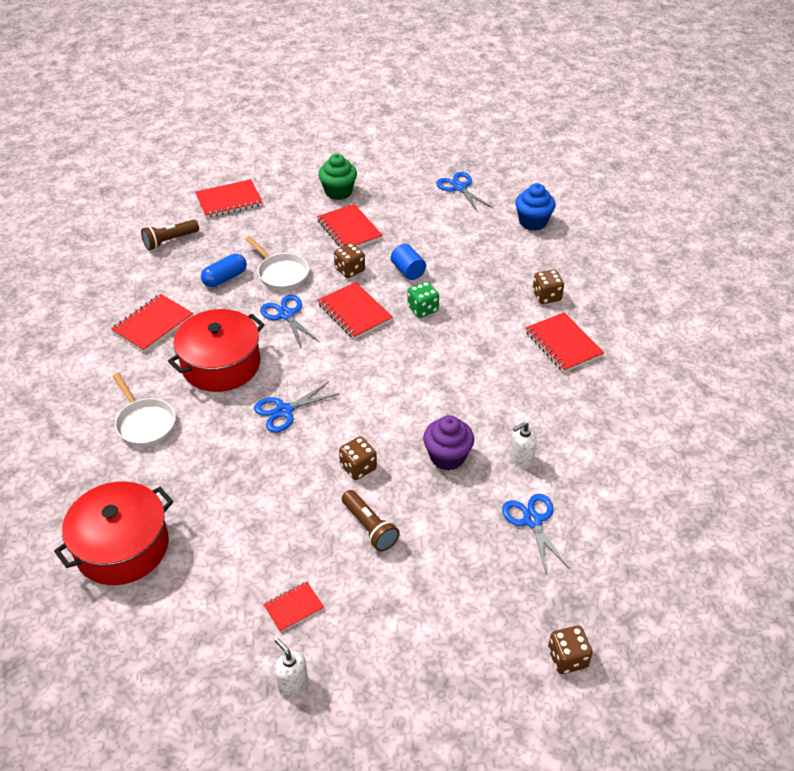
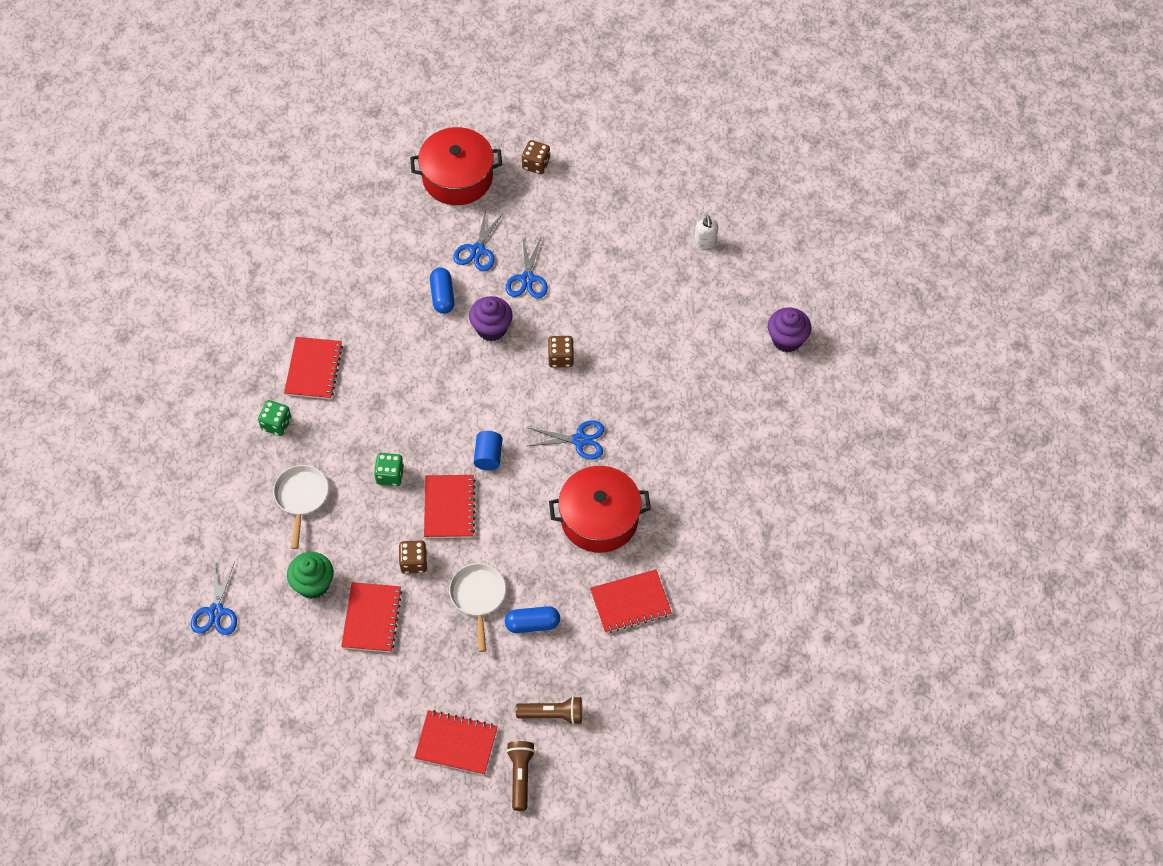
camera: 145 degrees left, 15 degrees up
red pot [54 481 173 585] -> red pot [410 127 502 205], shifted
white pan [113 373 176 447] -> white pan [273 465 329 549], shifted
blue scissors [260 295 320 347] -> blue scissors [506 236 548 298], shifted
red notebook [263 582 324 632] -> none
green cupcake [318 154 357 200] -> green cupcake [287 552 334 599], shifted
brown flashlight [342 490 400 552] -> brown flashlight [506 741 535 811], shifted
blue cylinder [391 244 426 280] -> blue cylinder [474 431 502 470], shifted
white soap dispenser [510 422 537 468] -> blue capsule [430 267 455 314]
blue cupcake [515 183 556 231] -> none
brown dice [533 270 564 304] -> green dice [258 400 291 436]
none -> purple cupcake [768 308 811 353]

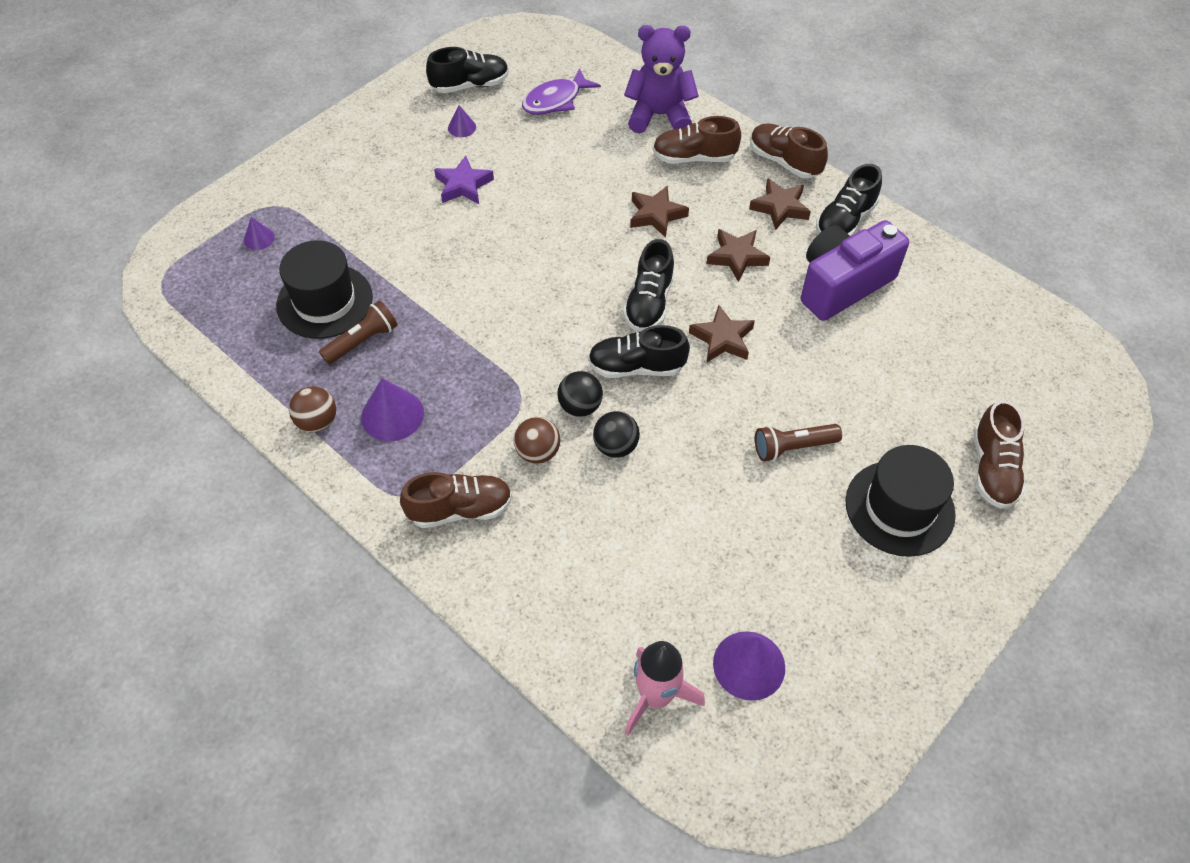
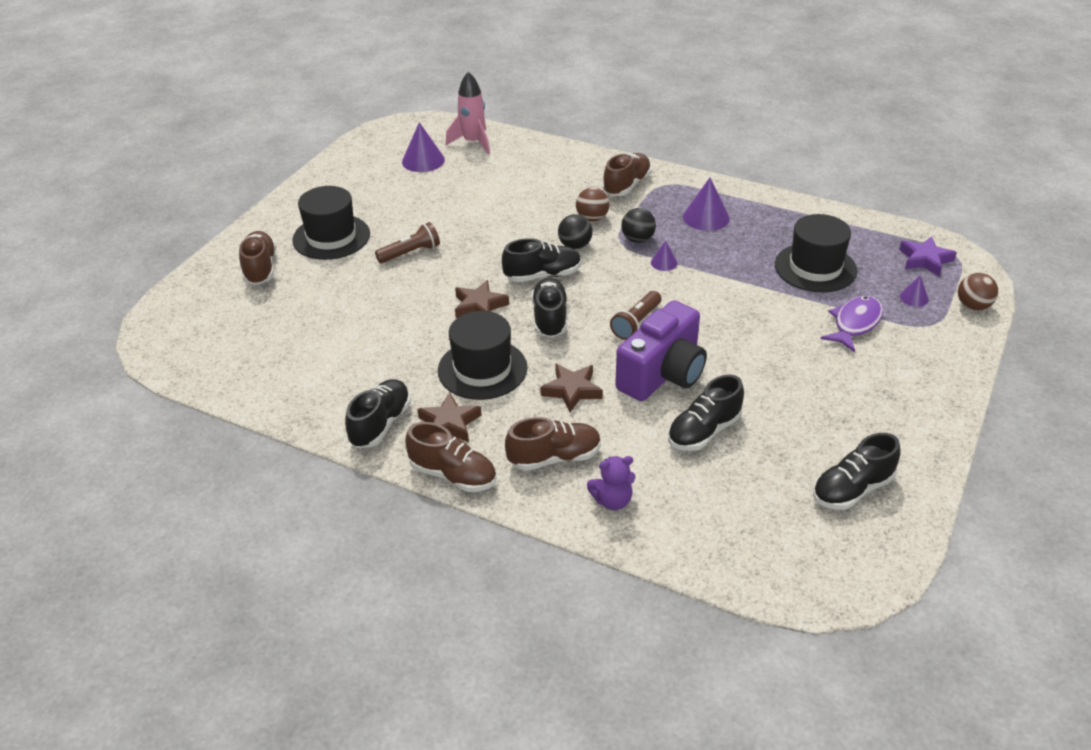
camera: 165 degrees right, 15 degrees down
brown ball [289 386 336 432] -> brown ball [958 273 998 311], shifted
brown flashlight [319 300 398 364] -> brown flashlight [610 291 661 340], shifted
brown shoe [400 472 512 528] -> brown shoe [603 153 651 196], 150 degrees clockwise
purple star [434 156 494 204] -> purple star [899 236 957 276], shifted
purple cone [448 105 476 137] -> purple cone [651 241 678 271], shifted
purple fish [522 68 601 115] -> purple fish [820 296 883 352], shifted
black ball [593 411 640 458] -> black ball [621 208 656 243], shifted
purple teddy bear [624 25 699 133] -> purple teddy bear [587 456 636 510], x0.57
brown star [706 229 770 282] -> black hat [438 311 528 400]
purple camera [801 220 909 321] -> purple camera [615 300 707 401], shifted
none -> black shoe [668 374 744 451]

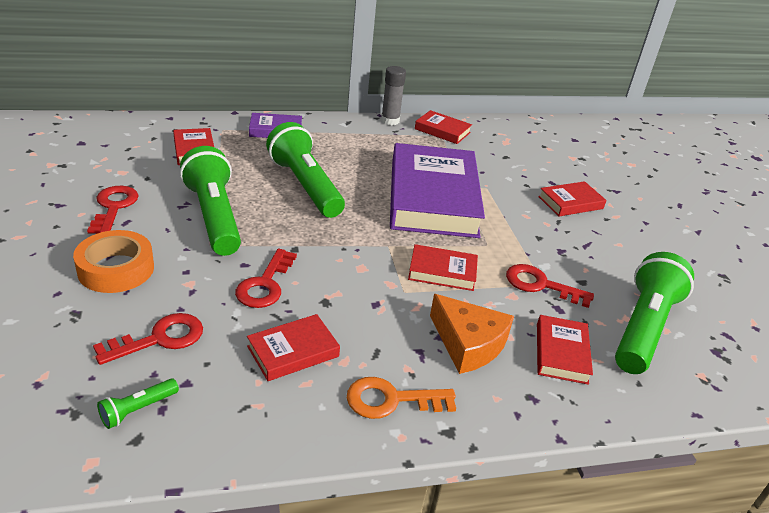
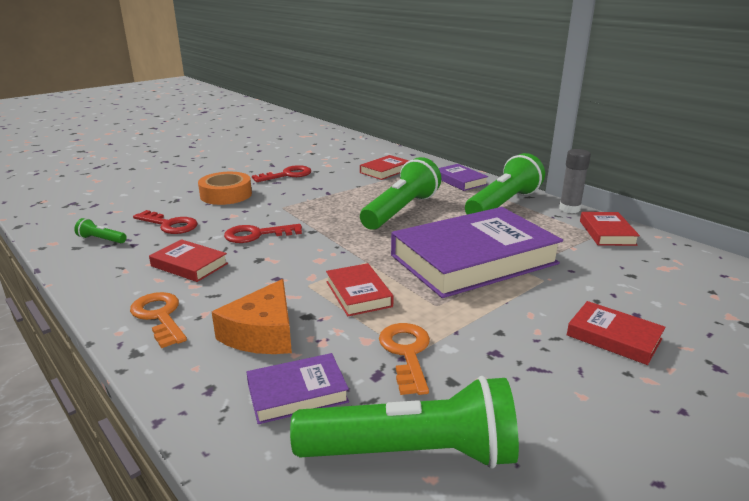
camera: 65 degrees right, 10 degrees down
green flashlight [180 146 241 256] -> green flashlight [465 153 545 215], shifted
red key [506 264 594 308] -> orange key [379 323 430 395]
red book [537 315 593 385] -> purple book [247 353 349 424]

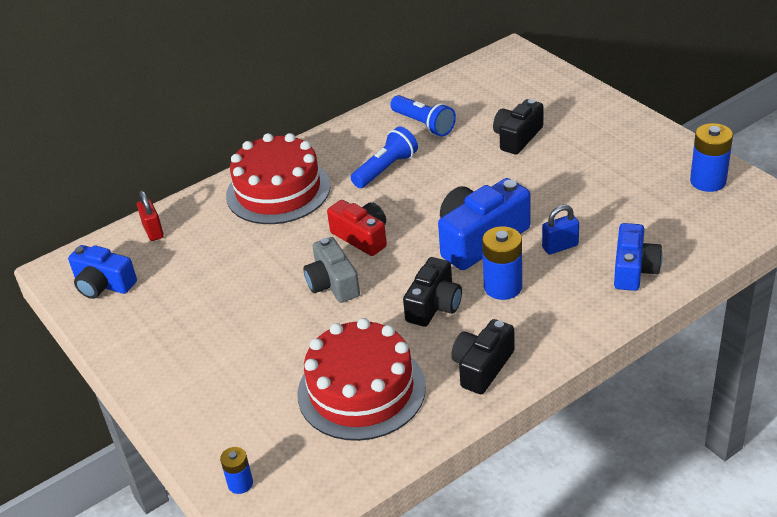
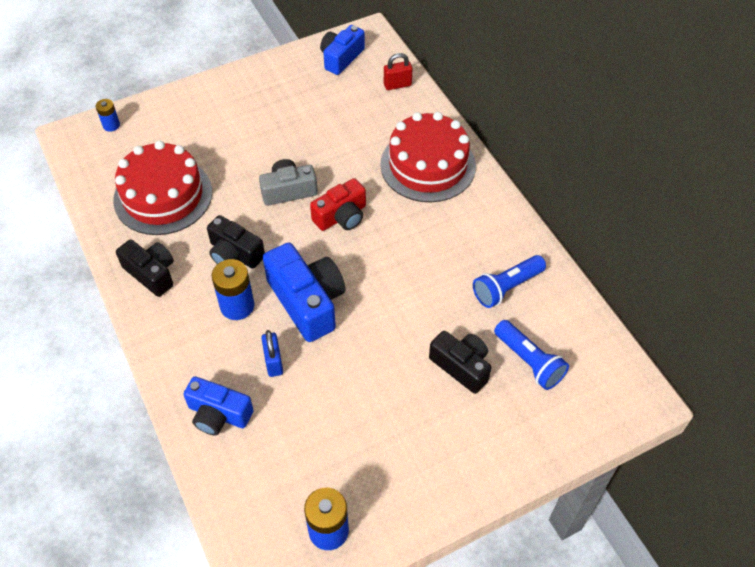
camera: 95 degrees right, 15 degrees up
blue flashlight [351 126 418 188] -> blue flashlight [494 320 569 390], shifted

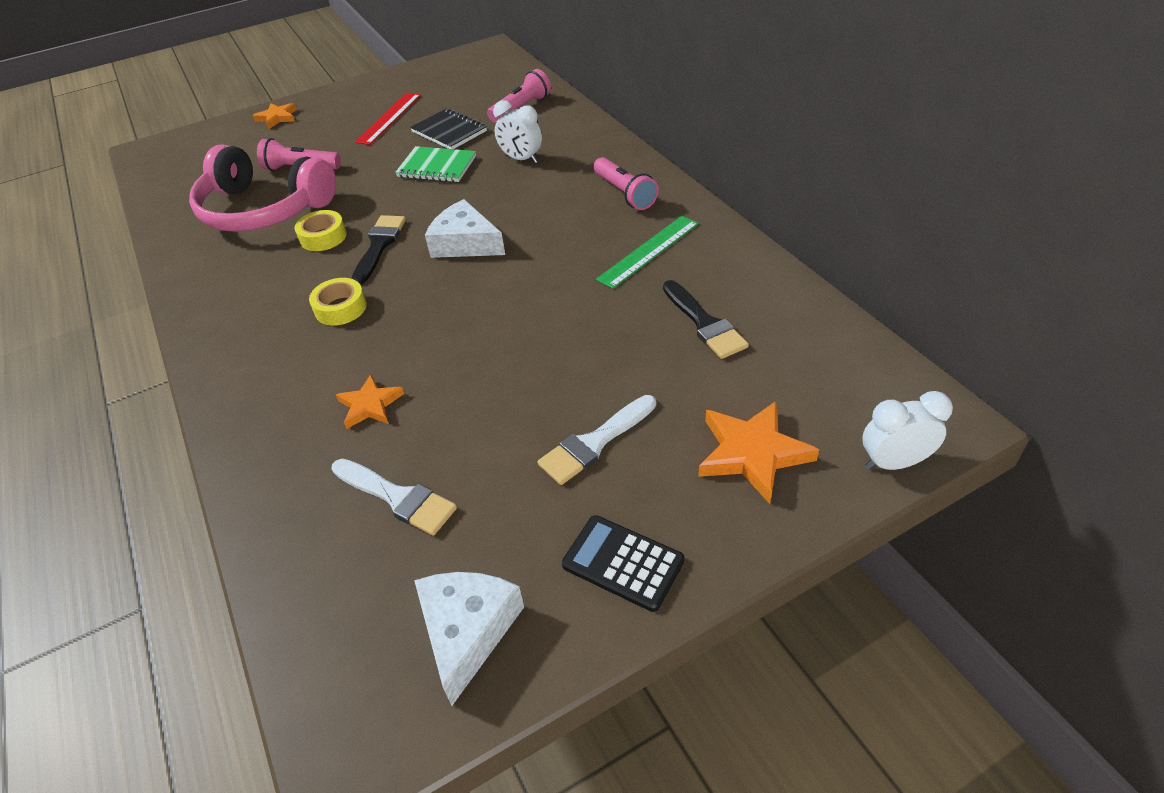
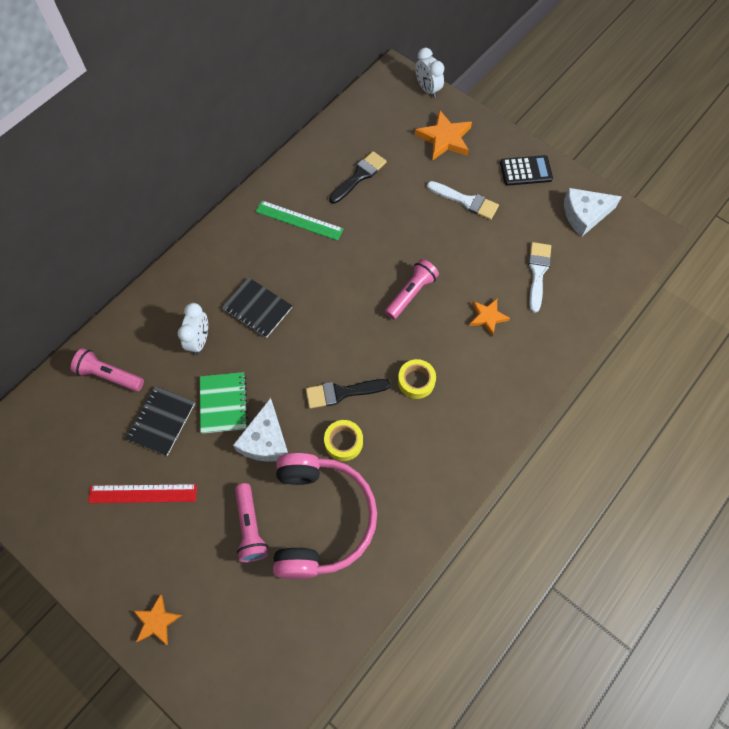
camera: 115 degrees left, 20 degrees up
white cheese [425 199 505 258] -> white cheese [233 398 288 462], shifted
black calculator [562 515 685 612] -> black calculator [500 155 553 186], 105 degrees counterclockwise
pink flashlight [594 157 659 210] -> pink flashlight [385 259 439 320], shifted
none -> black notebook [222 277 292 338]

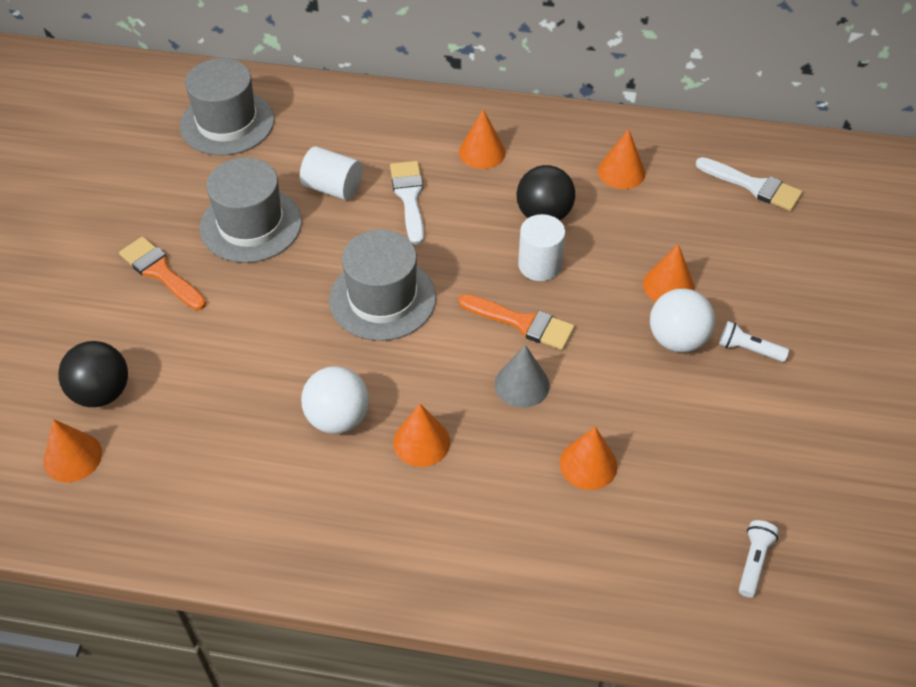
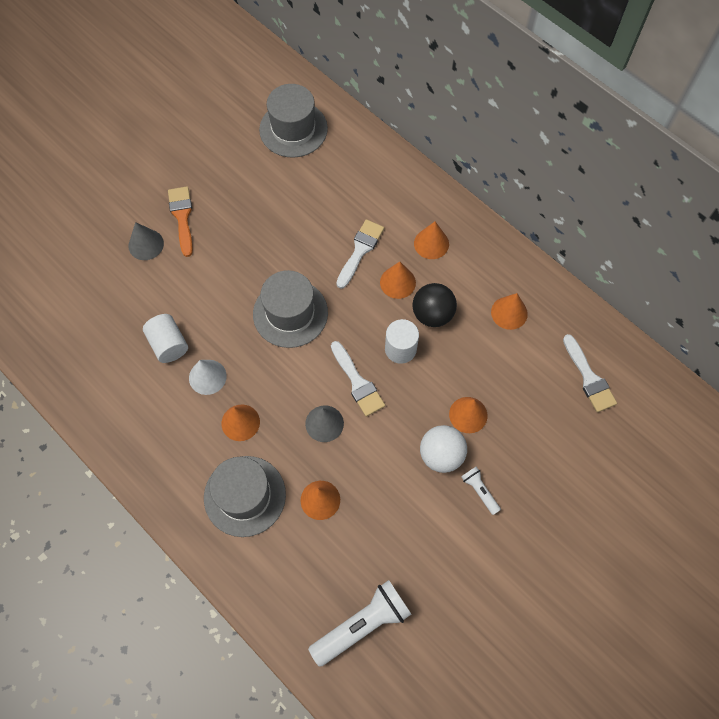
camera: 35 degrees right, 15 degrees up
orange cone [43 419 102 482] -> orange cone [380 262 416 299], shifted
black ball [58 341 128 407] -> none
grey hat [200 157 302 263] -> grey hat [204 456 286 537], shifted
white cylinder [300 146 363 200] -> white cylinder [143 314 188 363], shifted
white ball [301 366 369 434] -> white cone [189 360 227 395]
orange brush [459 294 575 350] -> white brush [331 341 385 417]
white flashlight [739 520 779 598] -> white flashlight [308 580 411 667], x2.00
none -> grey cone [128 222 164 260]

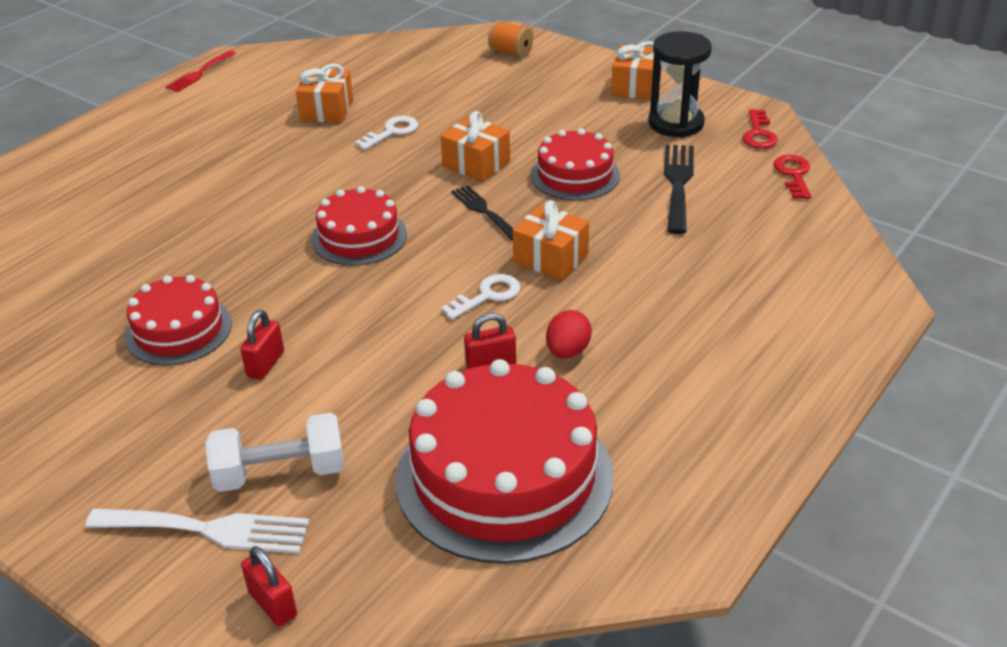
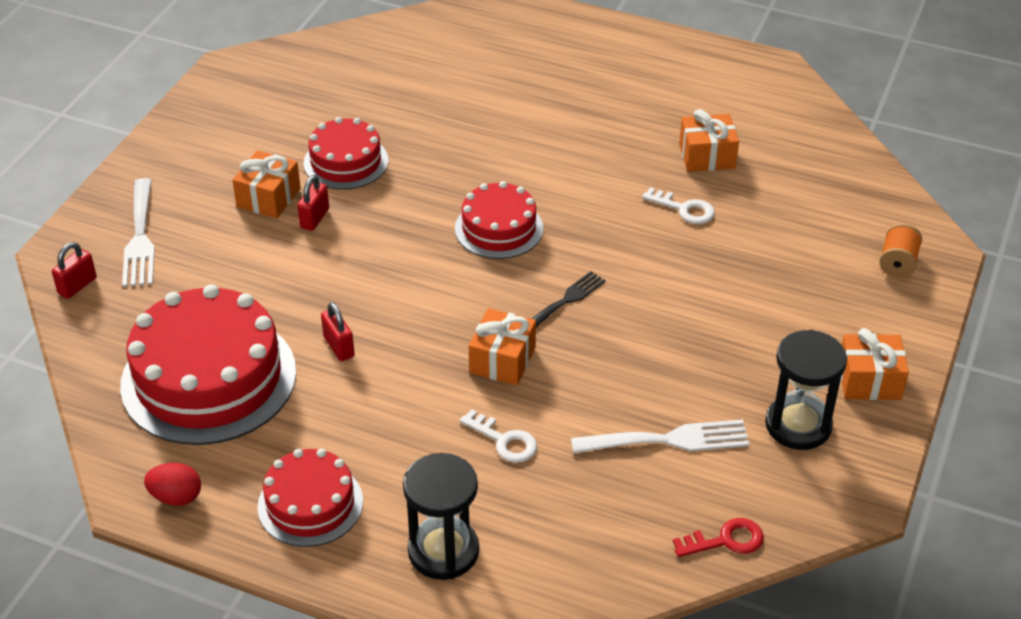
camera: 75 degrees right, 5 degrees up
red fork [166 50 236 92] -> none
white dumbbell [205 413 344 492] -> none
red padlock [240 310 284 380] -> red padlock [297 175 329 231], 75 degrees counterclockwise
orange gift [441 111 510 182] -> orange gift [232 150 301 218], shifted
white key [441 274 521 320] -> white key [460 409 537 463], shifted
red cake [531 128 620 200] -> red cake [257 449 363 547], shifted
red egg [546 310 592 358] -> red egg [144 463 201 506], shifted
black fork [664 145 694 234] -> white fork [571 419 750 454]
red key [742 109 778 149] -> none
none -> black hourglass [403 453 479 580]

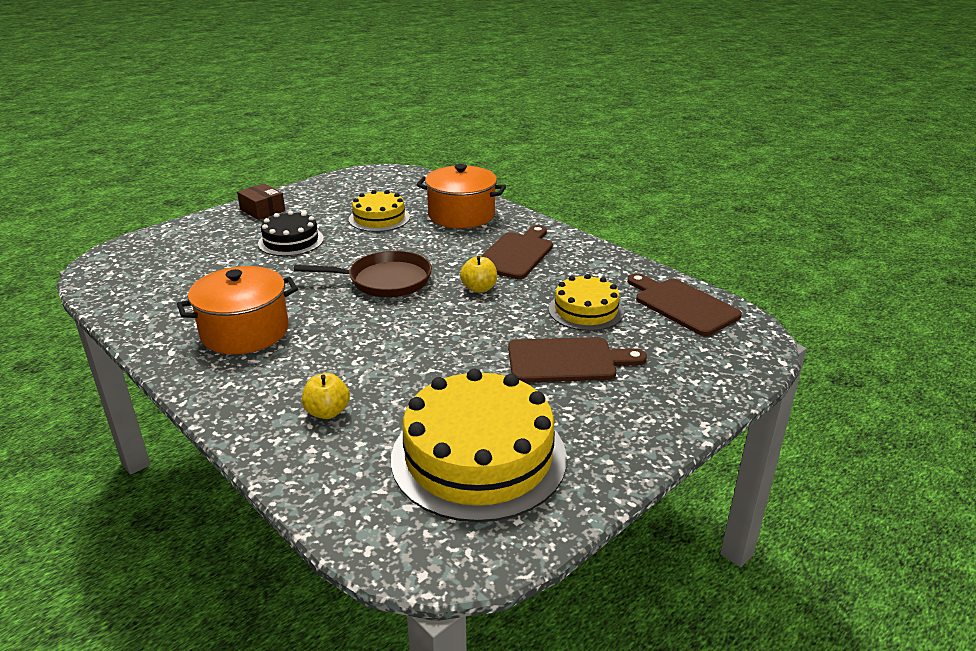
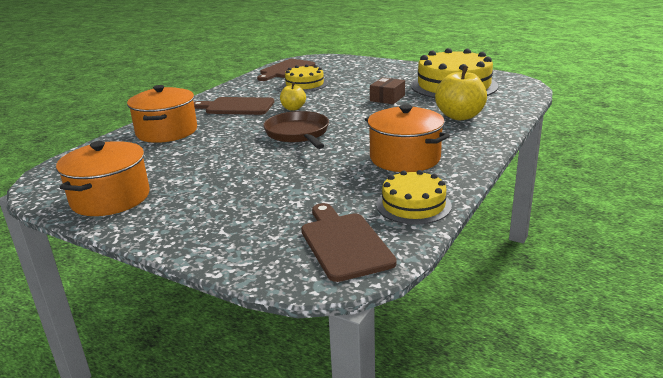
camera: 105 degrees left, 5 degrees down
brown box [237 183 285 220] -> brown box [370 77 405 104], shifted
black cake [258 211 324 256] -> none
yellow apple [302 373 350 419] -> yellow apple [435 66 487 120], x1.77
yellow cake [349 190 410 232] -> yellow cake [376 170 452 225], shifted
brown cutting board [508 337 647 383] -> brown cutting board [301 203 397 282], shifted
none -> orange pot [56 141 150 216]

